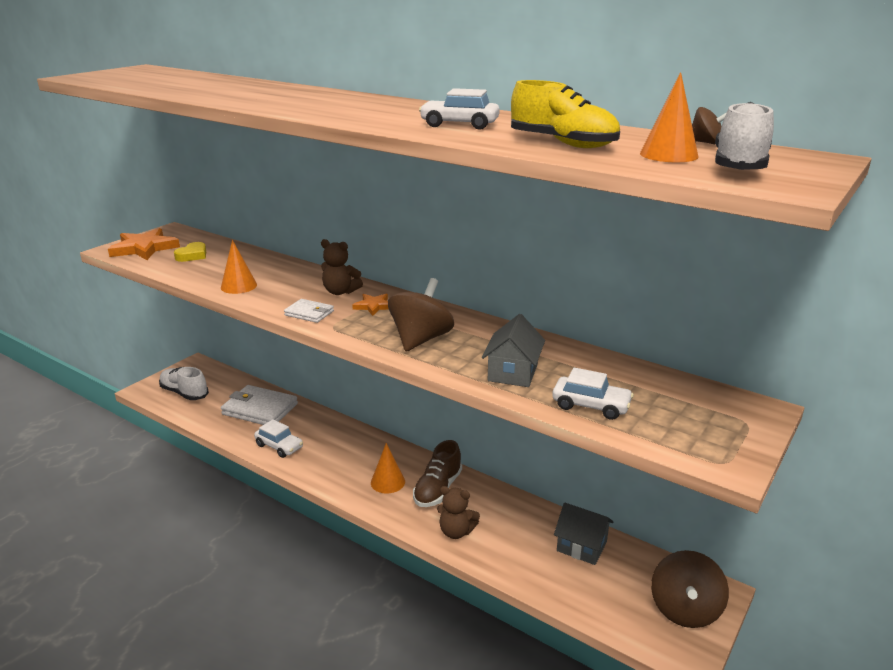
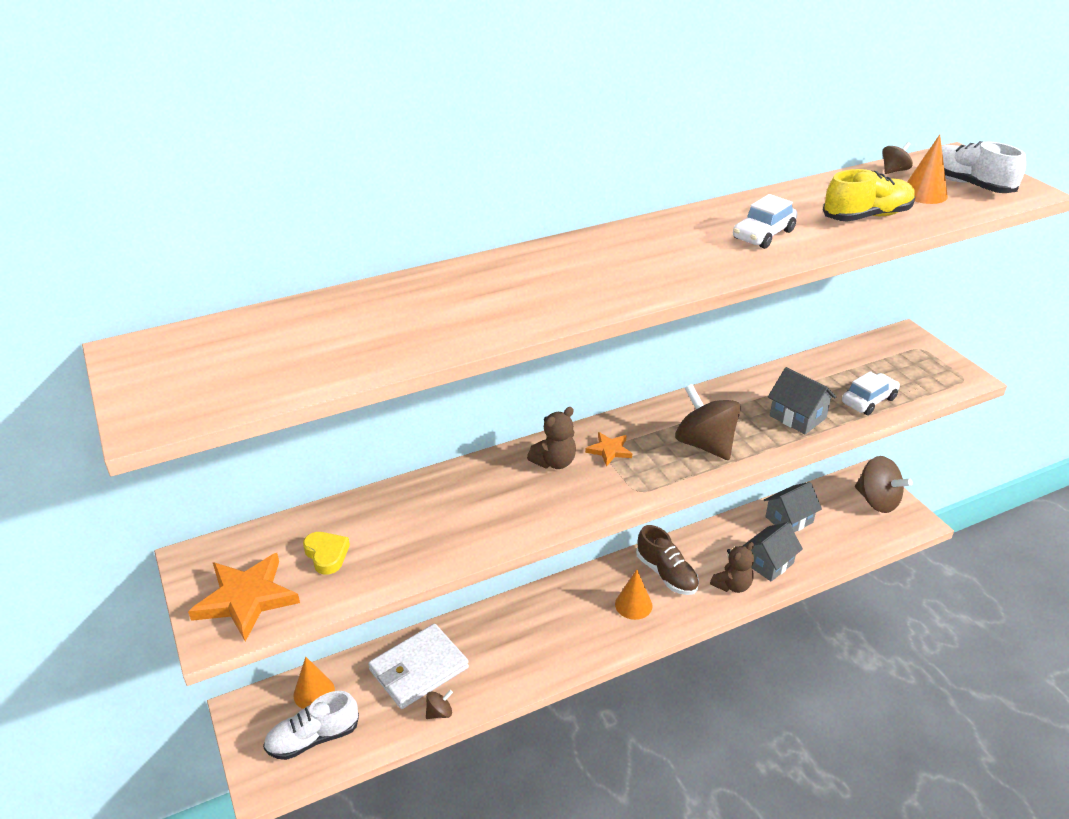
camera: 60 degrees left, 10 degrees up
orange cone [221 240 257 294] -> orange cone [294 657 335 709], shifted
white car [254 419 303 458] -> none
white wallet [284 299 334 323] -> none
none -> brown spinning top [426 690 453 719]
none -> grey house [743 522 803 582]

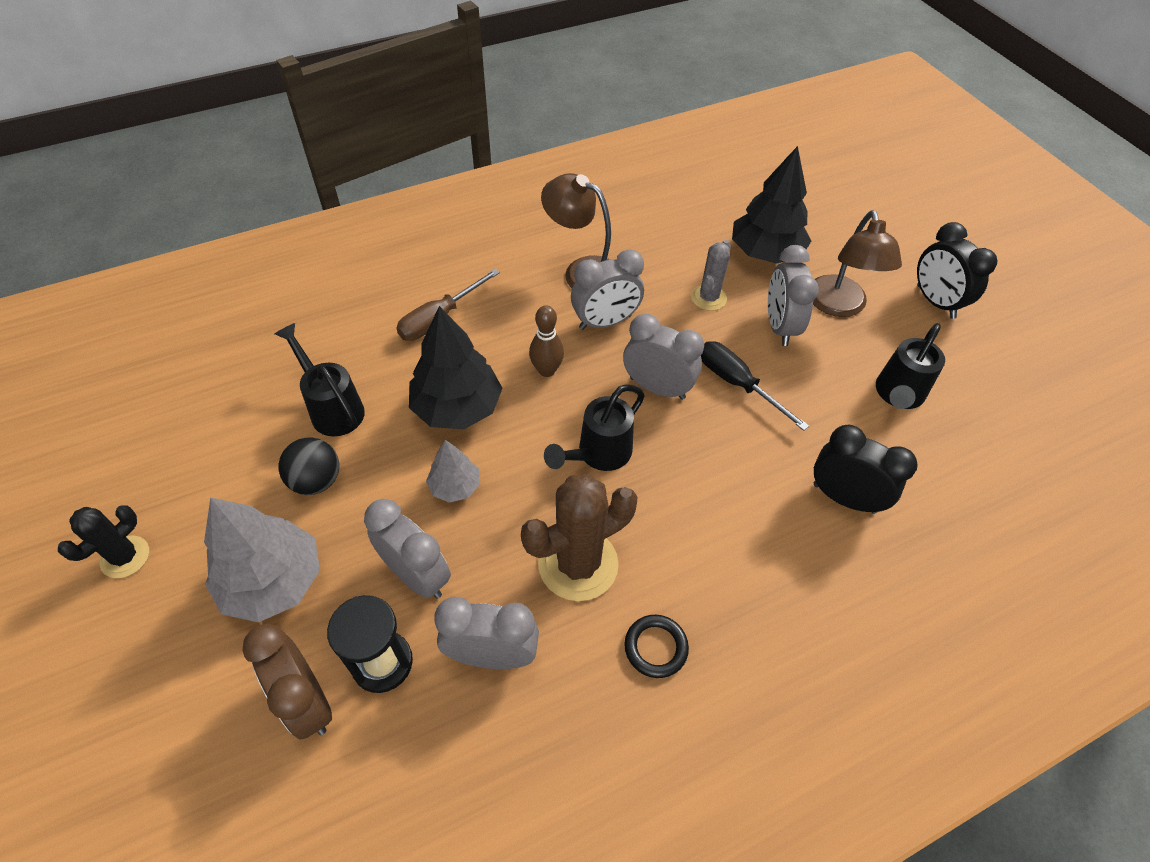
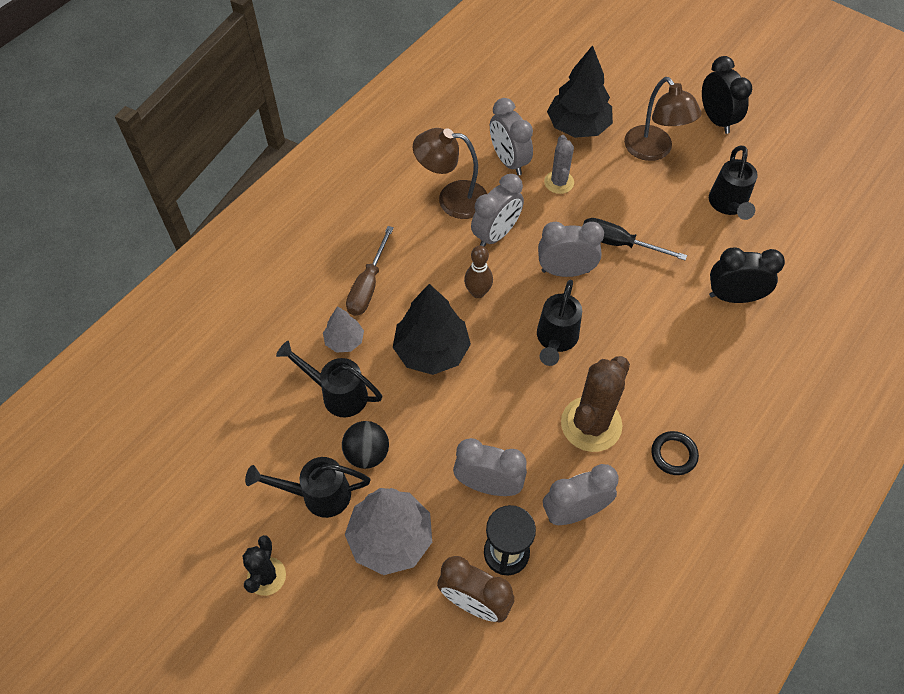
camera: 25 degrees left, 5 degrees up
grey tree [426 440 480 503] -> grey tree [323 306 364 353], shifted
grey clock [768 245 819 346] -> grey clock [490 98 533 176], shifted
black clock [917 222 998 319] -> black clock [702 56 752 134], 150 degrees counterclockwise
none -> black watering can [245 457 370 518]

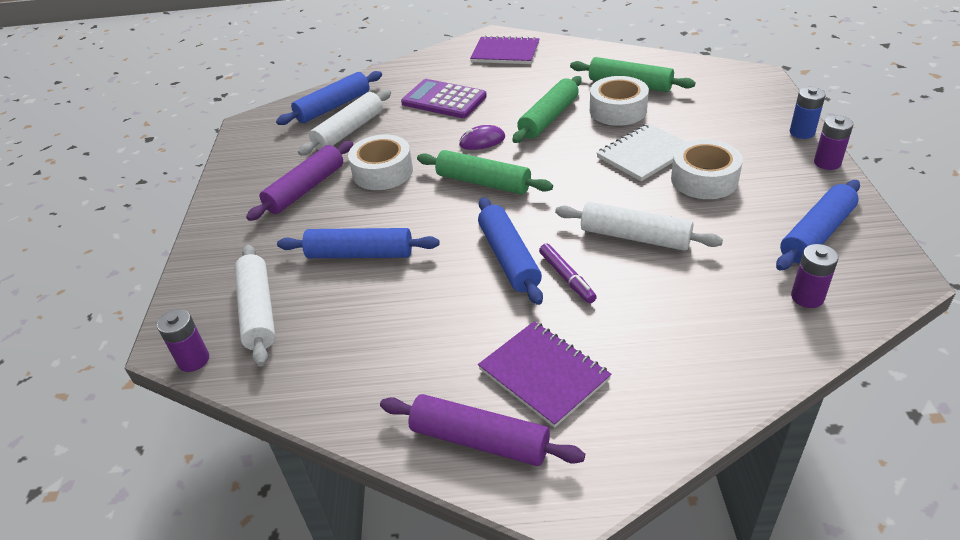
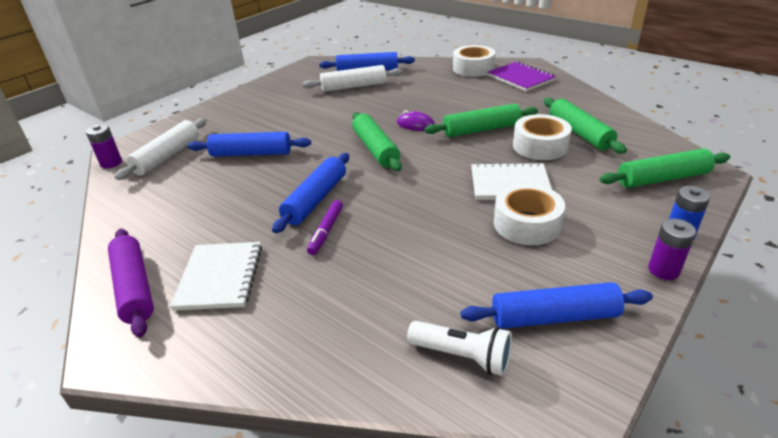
camera: 40 degrees right, 5 degrees down
purple rolling pin [246 141 353 221] -> none
blue rolling pin [277 228 440 258] -> blue rolling pin [188 132 311 157], 45 degrees counterclockwise
white tape [348 135 413 190] -> white tape [453 45 495 77], shifted
purple calculator [401 79 487 118] -> none
purple notebook [478 321 612 428] -> white notebook [170 242 262 311]
white rolling pin [555 202 723 251] -> none
purple battery [791 244 838 308] -> white flashlight [407 321 512 376]
none -> green rolling pin [599 148 730 188]

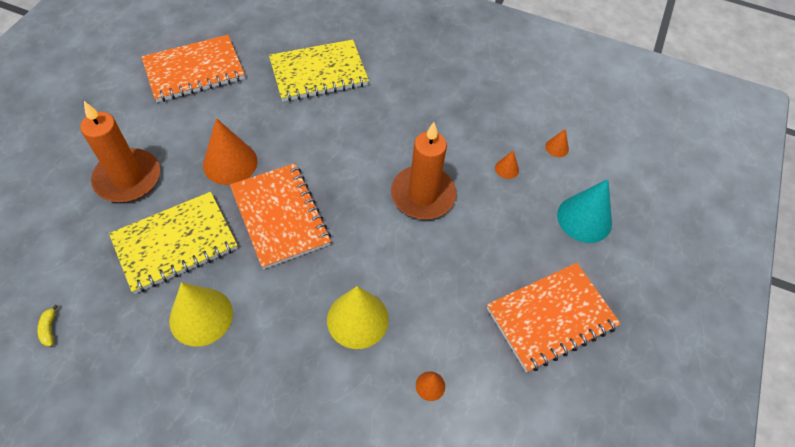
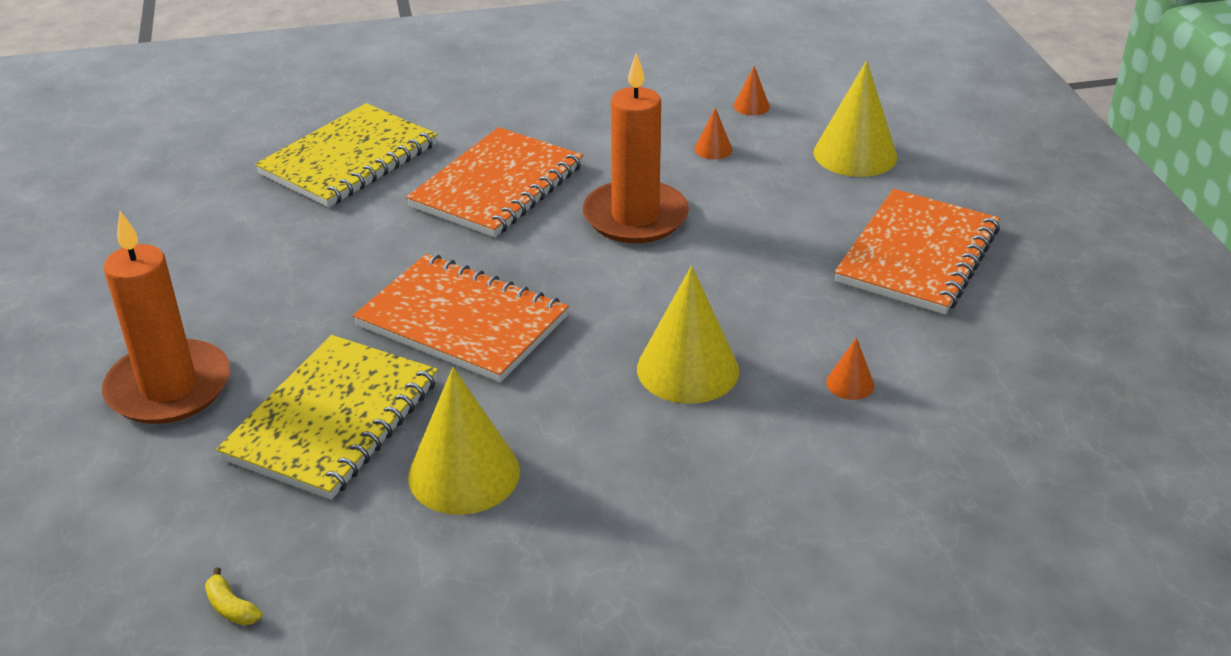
camera: 30 degrees left, 20 degrees down
orange notebook [141 35 245 102] -> orange notebook [406 127 583 237], shifted
orange cone [203 118 257 185] -> none
turquoise cone [557 179 612 243] -> yellow cone [814 60 897 177]

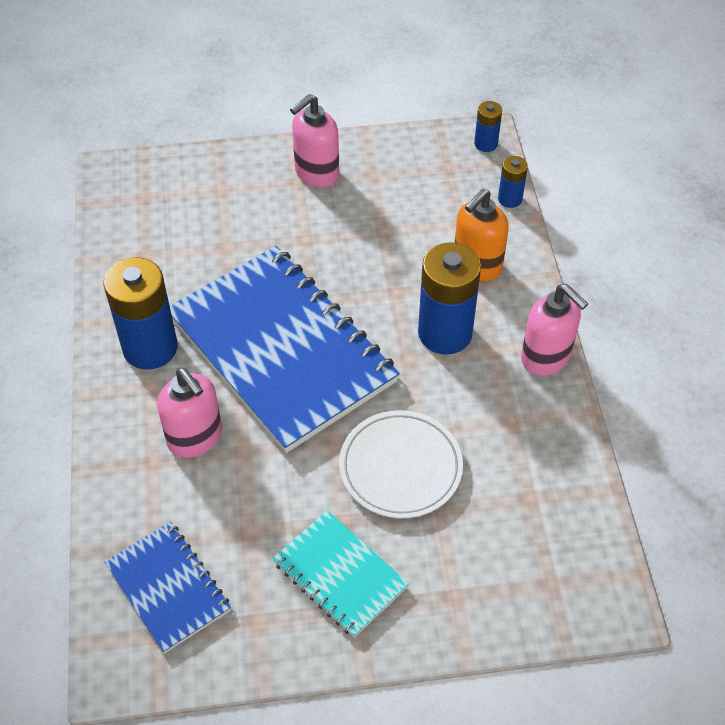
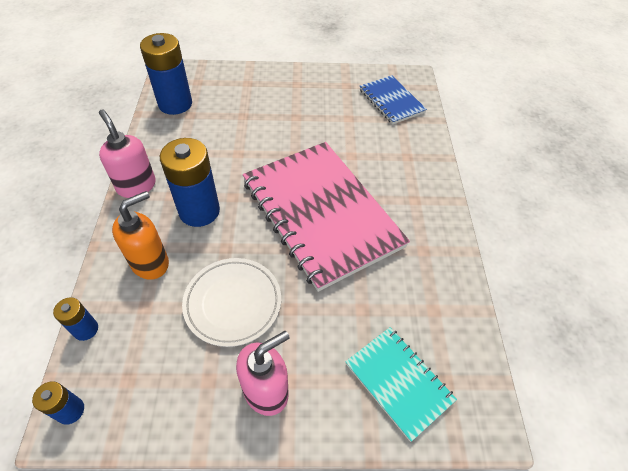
camera: 175 degrees left, 0 degrees up
blue battery [103 257 178 370] -> blue battery [140 33 192 115], shifted
pink soap dispenser [157 368 222 458] -> none
blue notebook [170 246 400 453] -> pink notebook [243 142 410 292]
turquoise notebook [273 510 409 638] -> turquoise notebook [345 327 457 442], shifted
white plate [339 410 463 519] -> white plate [182 258 281 347], shifted

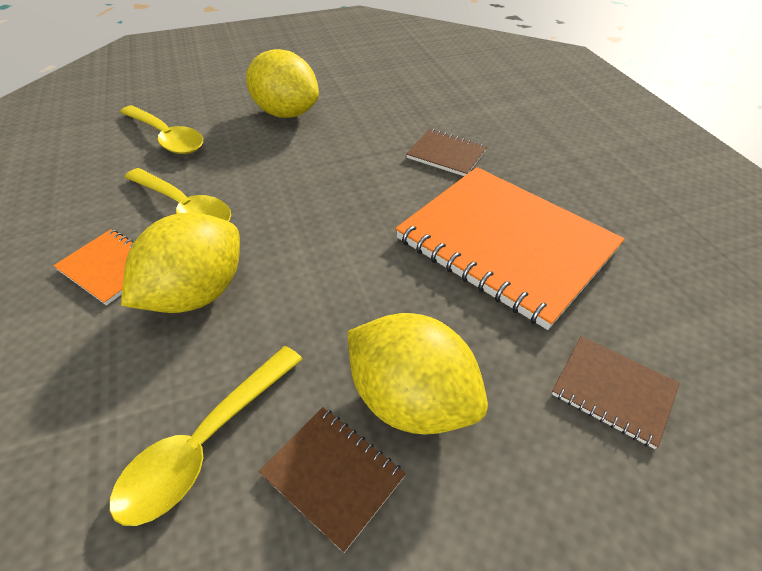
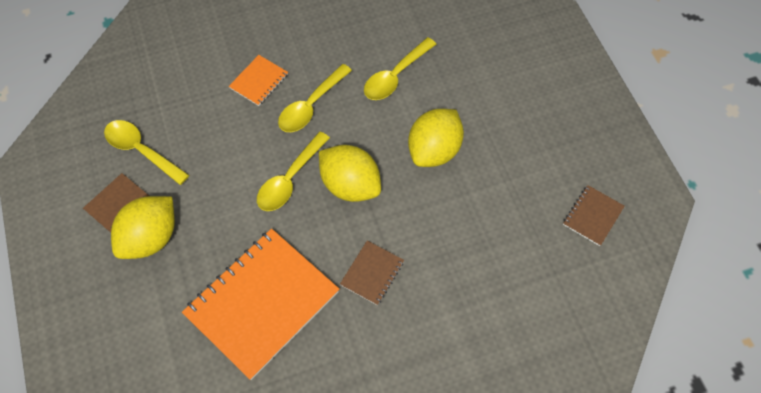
camera: 90 degrees right, 15 degrees up
yellow lemon [121 213 240 313] -> yellow lemon [319 145 381 202], shifted
brown notebook [552 336 680 449] -> brown notebook [563 185 625 246], shifted
none -> yellow spoon [257 132 330 211]

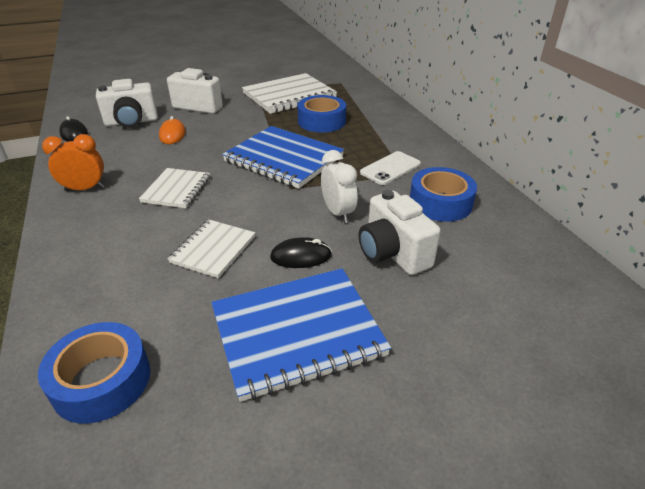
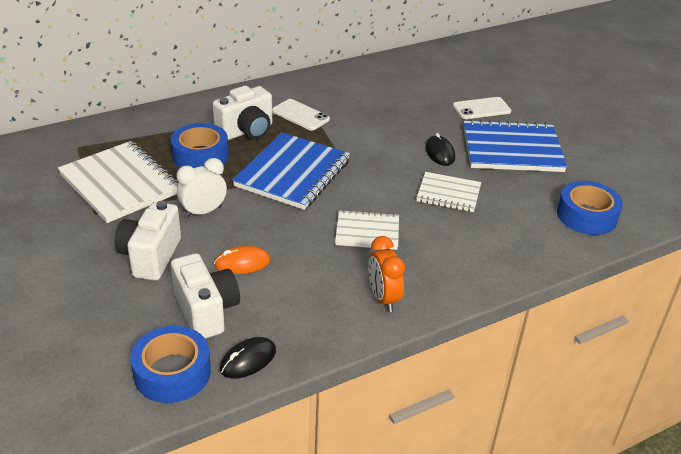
camera: 100 degrees left, 0 degrees up
blue notebook [211 268 391 402] -> blue notebook [463 119 567 172], 60 degrees counterclockwise
white clock [321 150 358 223] -> white clock [176 158 227 218], shifted
white camera [359 190 441 275] -> white camera [213 86 272 140], shifted
blue tape [410 167 477 222] -> blue tape [130 326 211 403], shifted
none -> white phone [453 97 511 119]

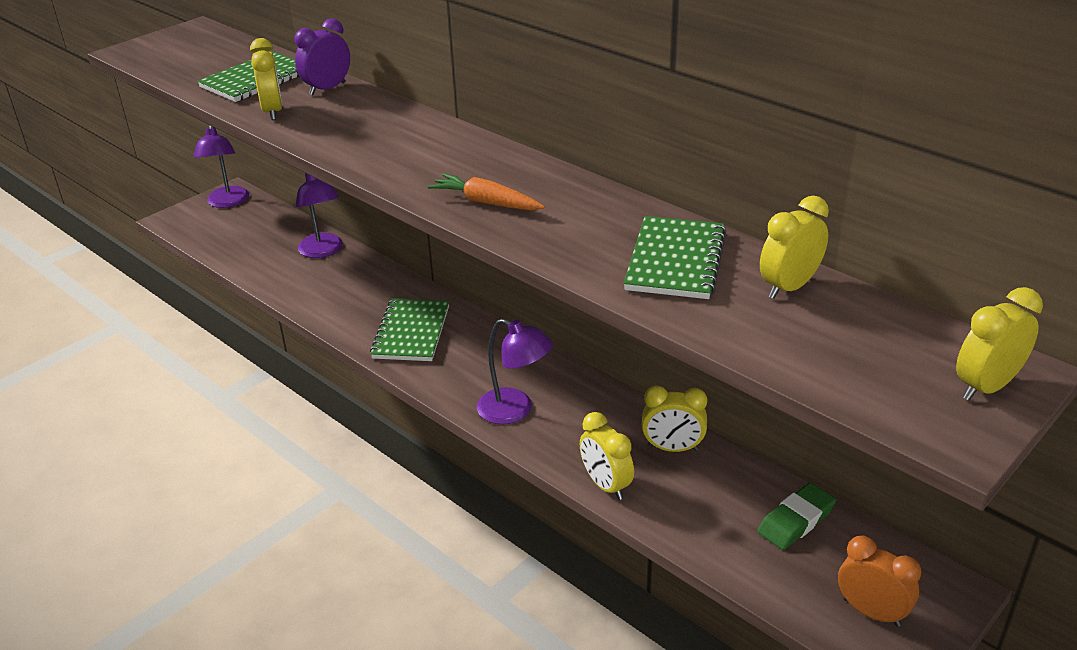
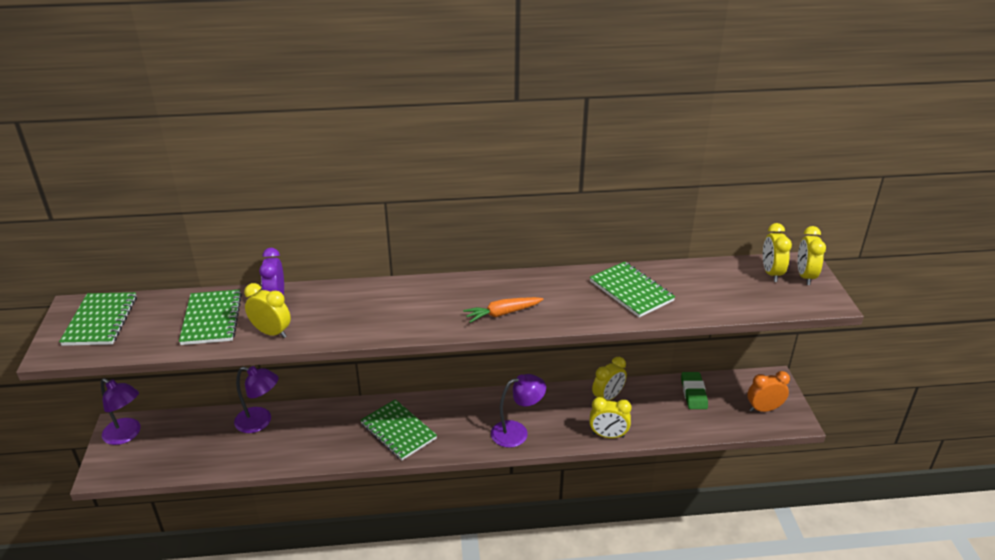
camera: 50 degrees left, 0 degrees up
yellow clock [760 196 829 299] -> yellow clock [763 223 792 282], shifted
none -> green notebook [59 292 137 346]

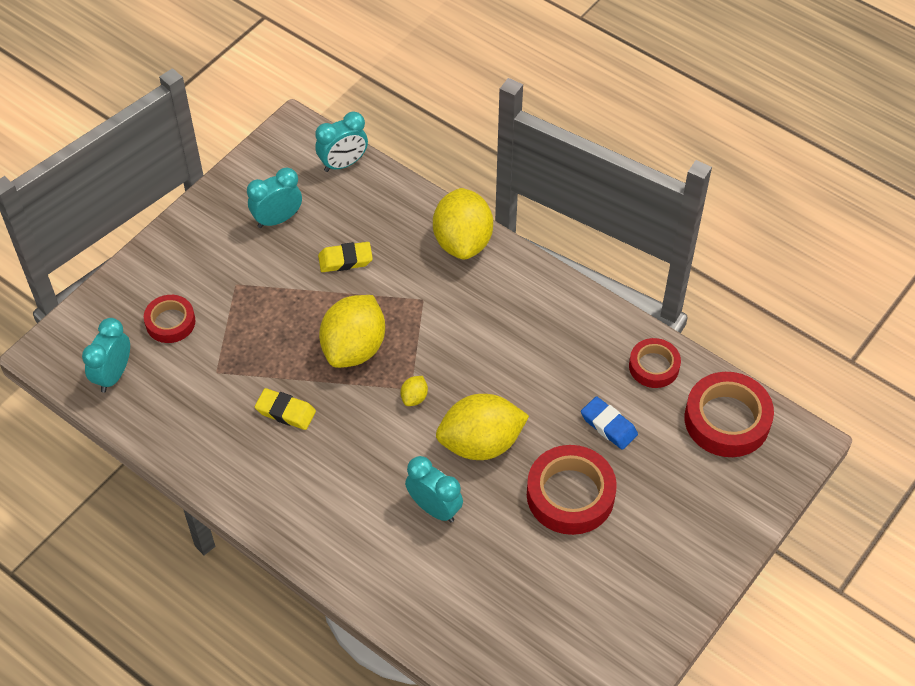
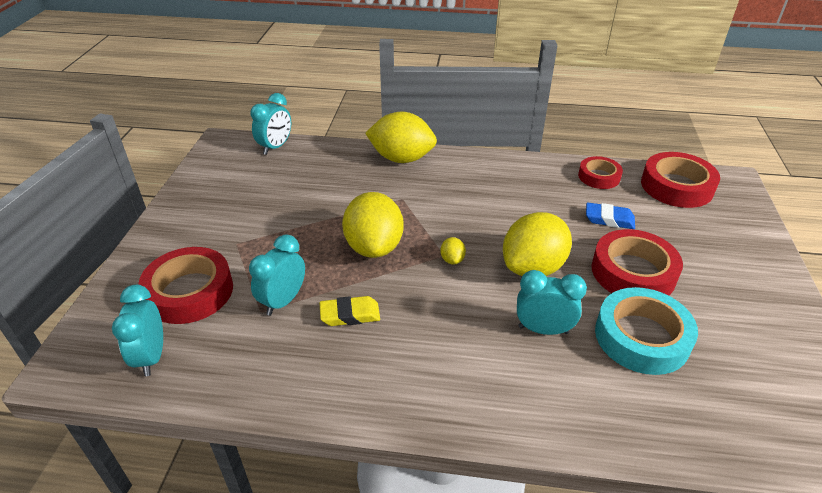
camera: 30 degrees left, 15 degrees down
red tape [144 295 196 343] -> red tape [139 247 233 324], x1.66
turquoise clock [247 167 302 228] -> turquoise clock [249 234 305 316], shifted
yellow eraser [318 242 373 272] -> none
yellow lemon [433 188 493 259] -> yellow lemon [365 112 437 163], 45 degrees counterclockwise
none -> turquoise tape [595 287 698 375]

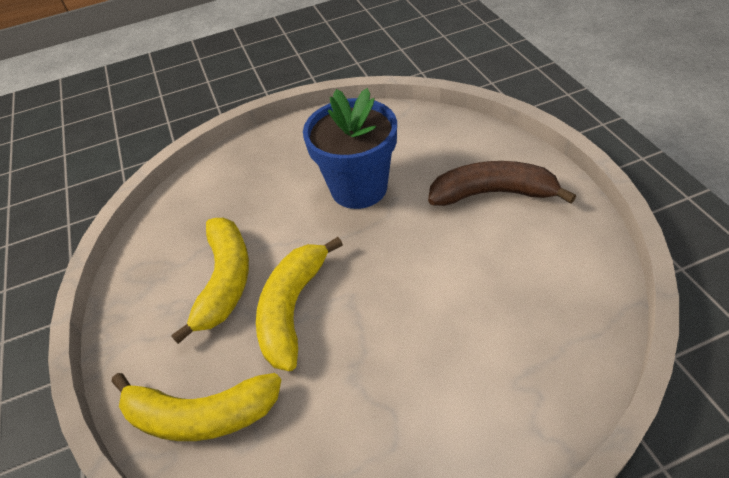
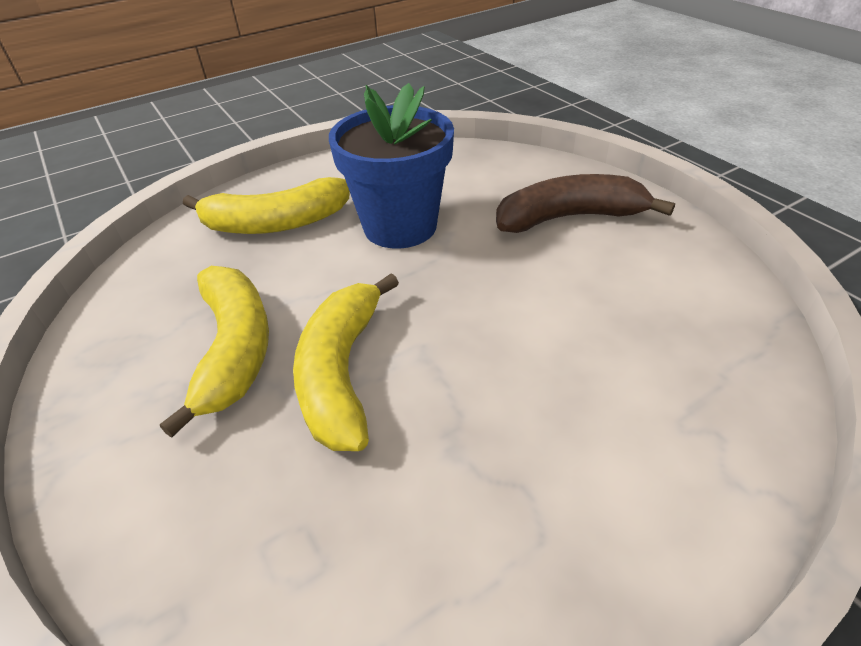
camera: 15 degrees left, 5 degrees down
yellow banana [112 373 281 441] -> yellow banana [183 177 350 234], shifted

